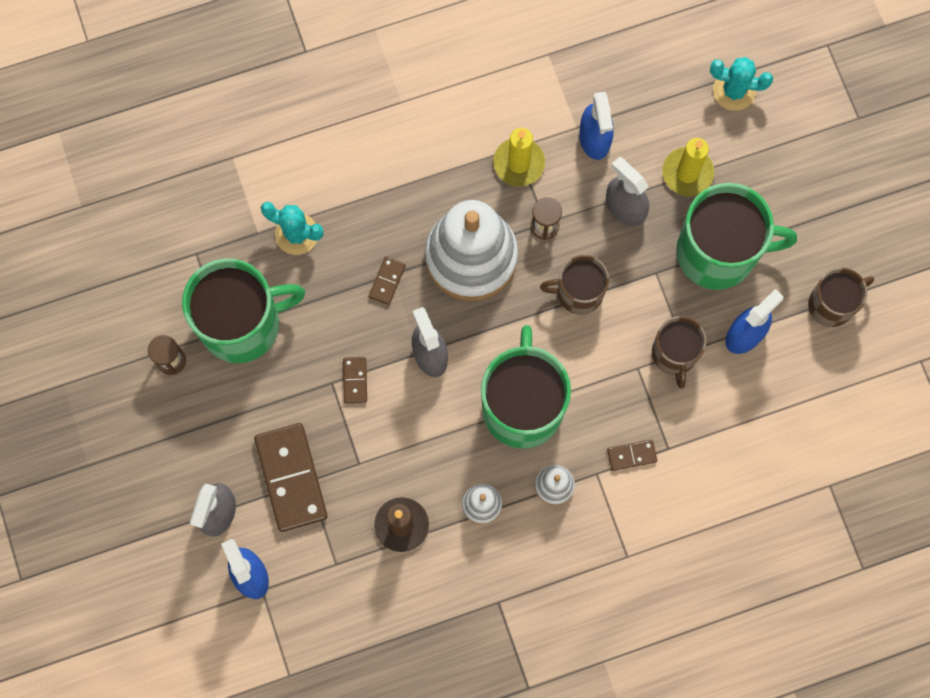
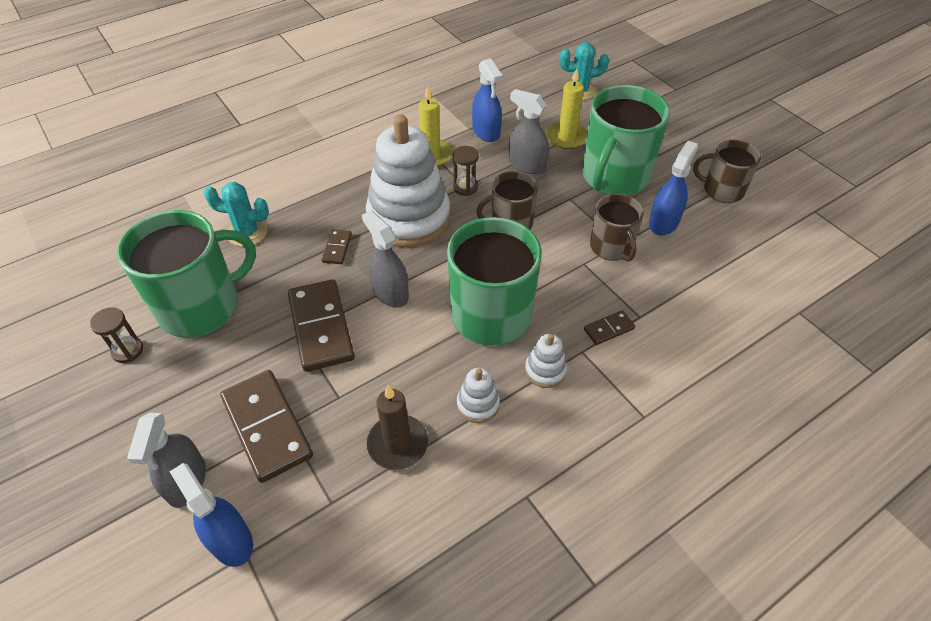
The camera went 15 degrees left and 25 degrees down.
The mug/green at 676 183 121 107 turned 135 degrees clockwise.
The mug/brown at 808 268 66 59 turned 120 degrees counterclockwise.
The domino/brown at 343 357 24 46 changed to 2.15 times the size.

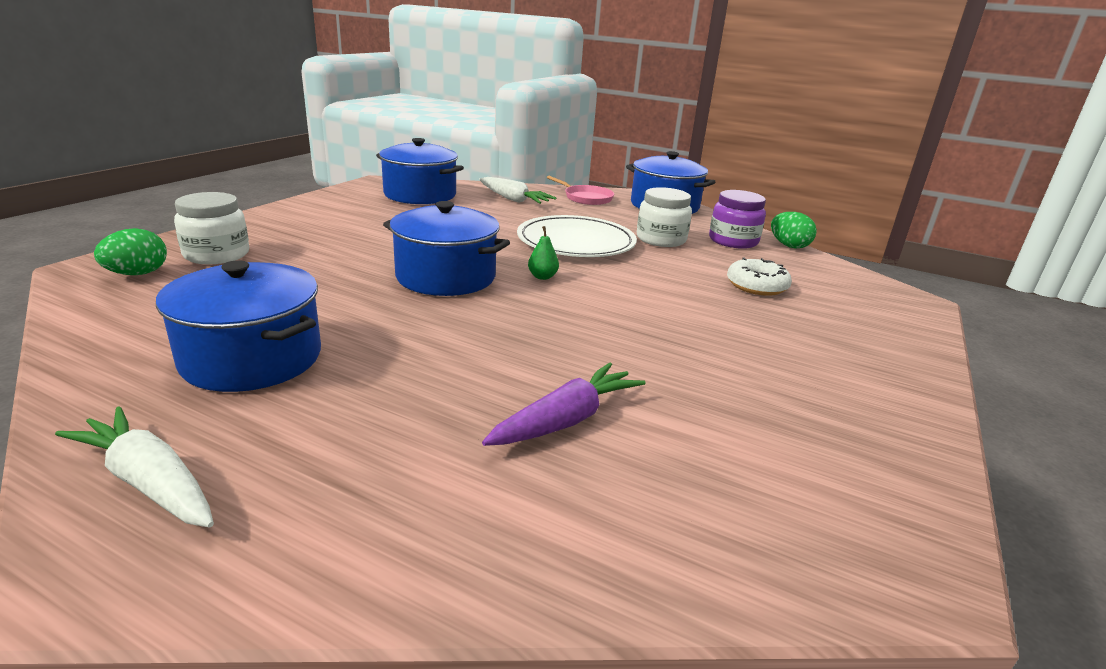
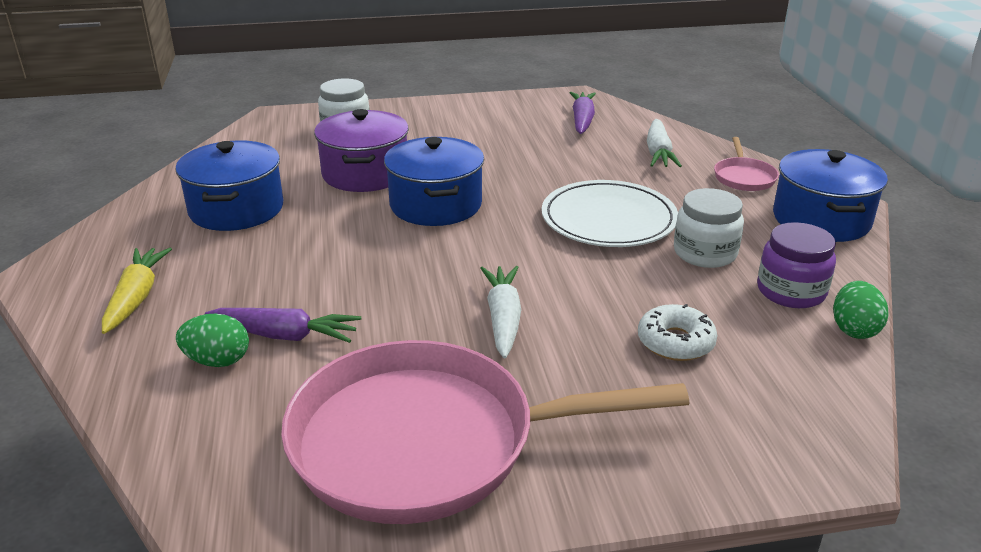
The camera went 55 degrees right and 5 degrees up.
The pot/blue at 376 138 88 66 was replaced by the carrot/purple at 570 92 26 42.
The pear/green at 528 226 31 54 disappeared.
The egg/green moved from 94 228 73 47 to 176 313 73 54.
The carrot/white moved from 55 406 159 121 to 480 266 41 92.
The pot/purple at 314 109 95 83 appeared.
The carrot/yellow at 102 248 70 86 appeared.
The pan/pink at 281 340 409 184 appeared.

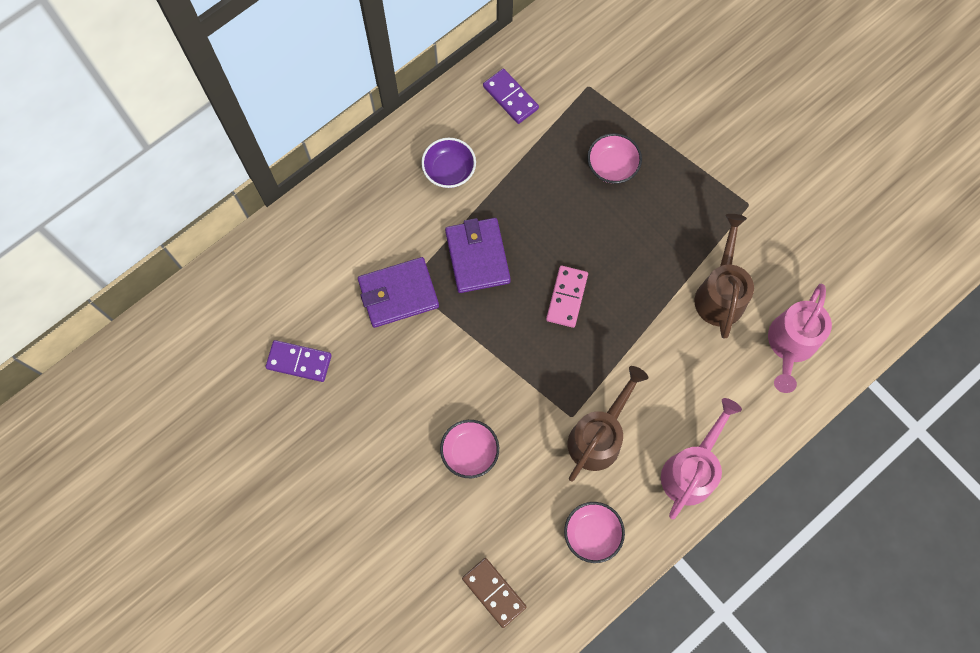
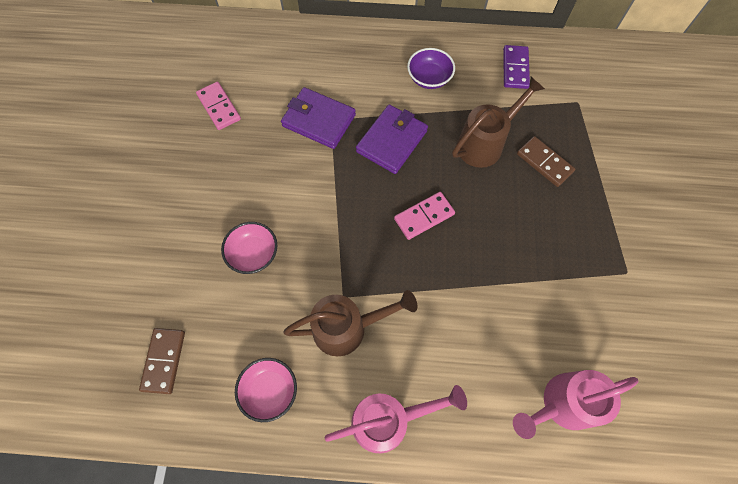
The camera went 45 degrees right and 5 degrees down.
The bowl/pink at 587 133 55 51 was replaced by the domino/brown at 517 136 58 51.
The watering can/brown moved from 694 214 60 125 to 452 77 93 91.
The domino/purple at 266 340 66 42 became the domino/pink at 196 82 45 48.

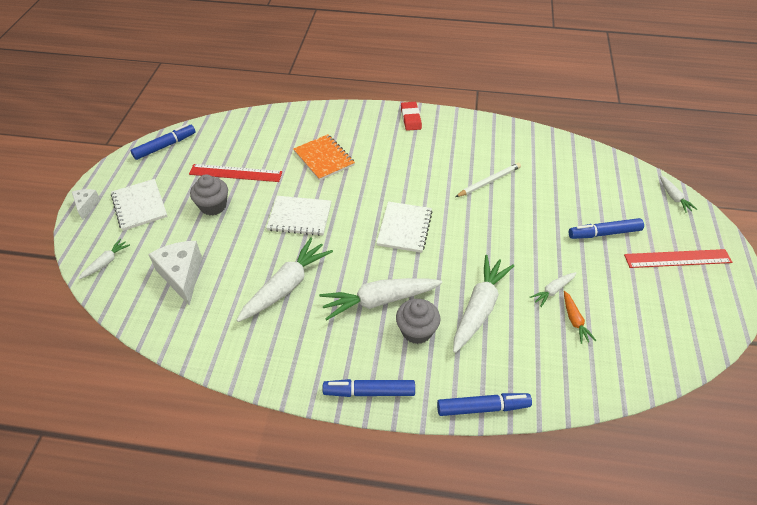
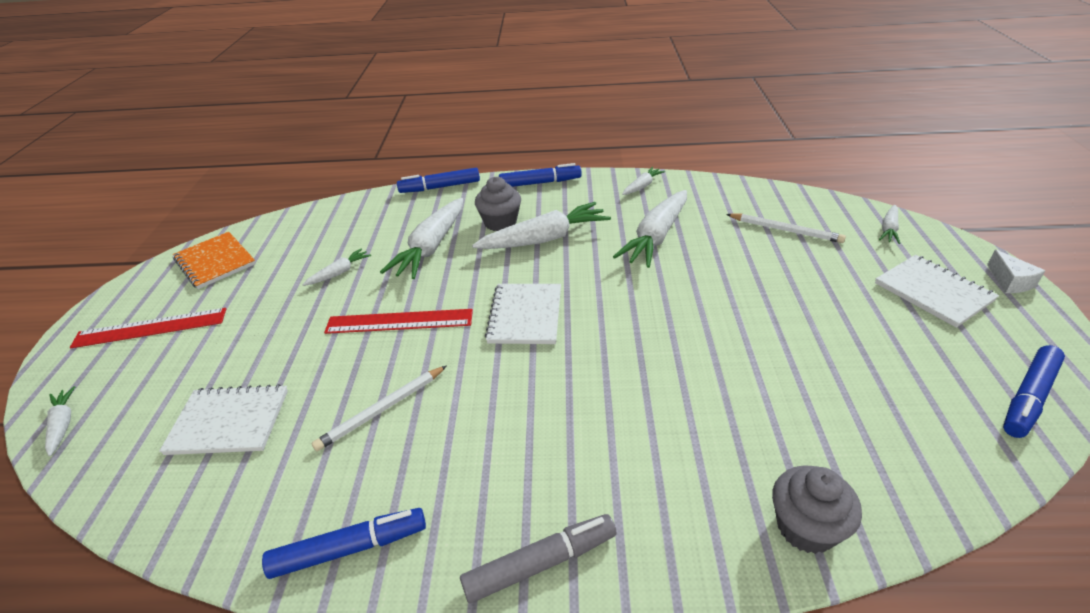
The camera went 175 degrees right and 10 degrees down.
The eraser/red at 401 102 21 29 was replaced by the marker/grey at 460 514 156 89.
The notebook/orange moved from 293 134 62 47 to 173 232 83 57.
The ruler/red moved from 189 164 93 18 to 324 309 149 25.
The cupcake/grey moved from 190 174 38 42 to 772 466 90 88.
The notebook/white moved from 266 196 65 40 to 159 384 129 71.
The marker/blue moved from 569 218 75 21 to 262 508 164 71.
The cheese/white at 148 241 54 65 was replaced by the pencil/white at 726 214 120 29.
The carrot/orange at 564 291 32 53 disappeared.
The carrot/white at 622 167 43 28 appeared.

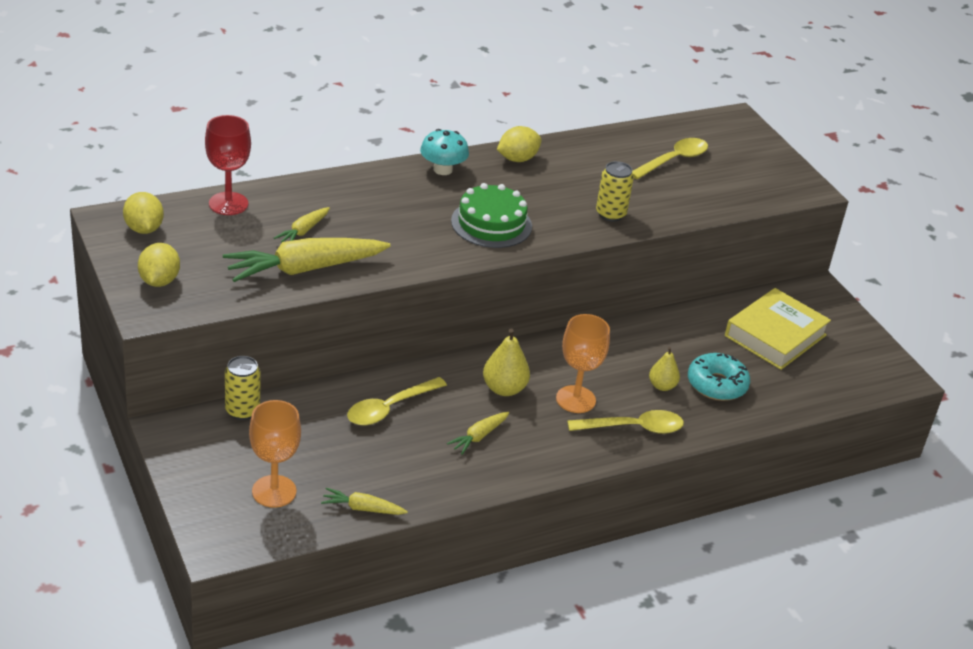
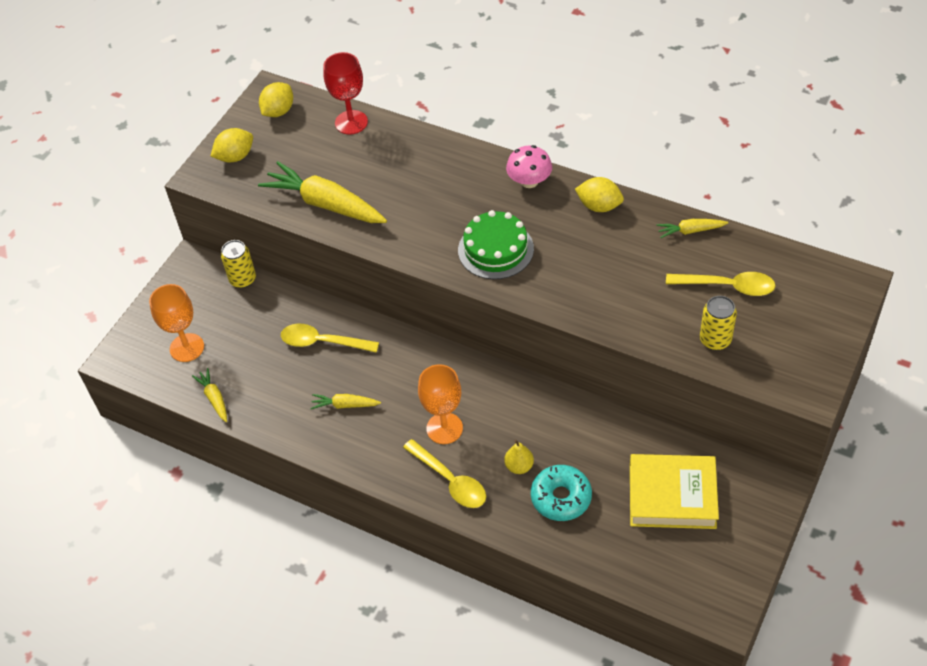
The camera went 60 degrees right and 15 degrees up.
The mushroom/turquoise at 420 129 49 46 became the mushroom/pink at 506 145 46 43.
The can/yellow moved from 596 161 38 61 to 700 296 37 54.
The carrot/yellow moved from 274 207 56 36 to 657 219 71 19.
The pear/yellow at 483 329 47 67 disappeared.

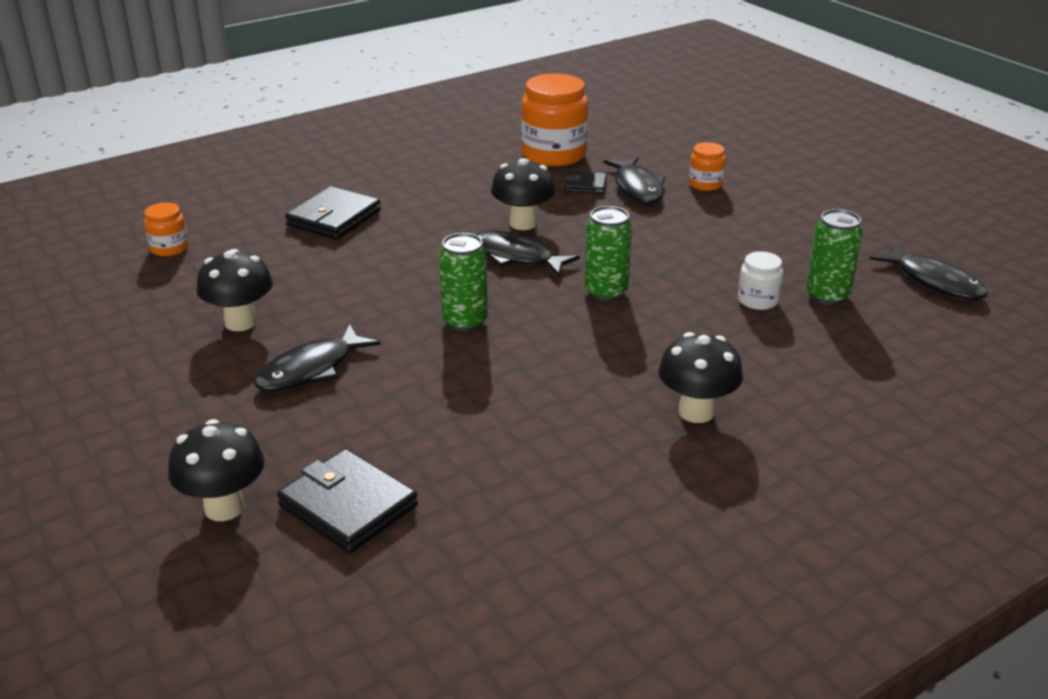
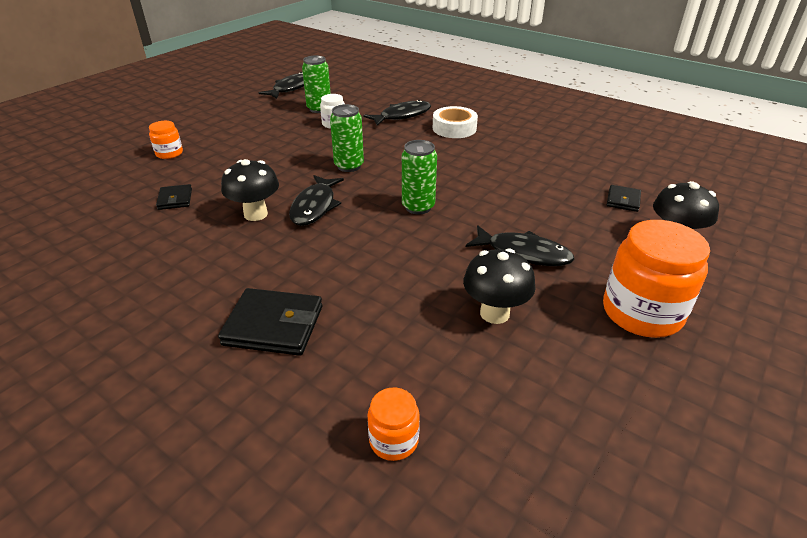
The camera went 110 degrees left and 5 degrees up.
The jar/orange moved from 521 73 67 93 to 603 220 107 118.
The fish/black moved from 603 157 62 47 to 364 100 67 26.
The mushroom/black at 659 332 84 91 was replaced by the tape/white at 433 106 45 32.
The wallet/black at 277 449 141 104 changed to 0.56 times the size.

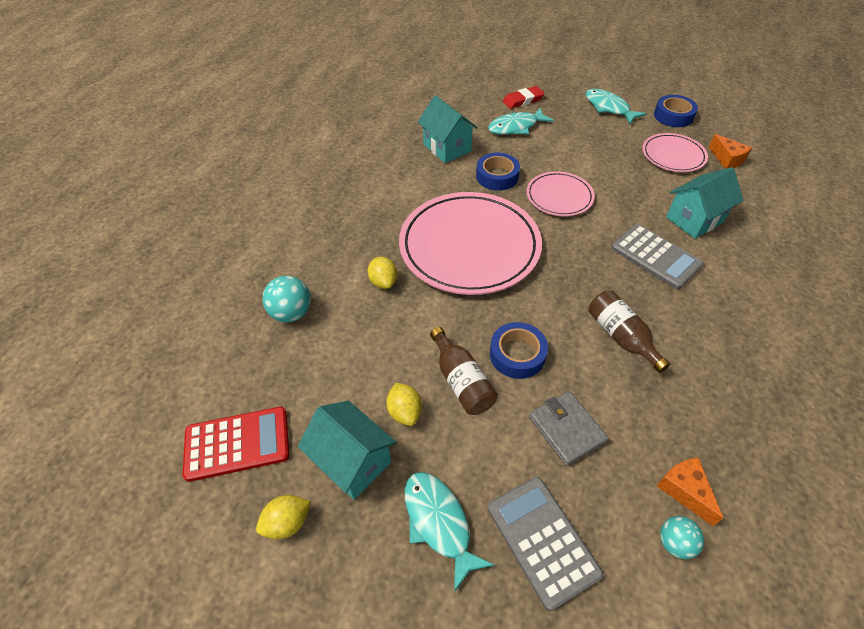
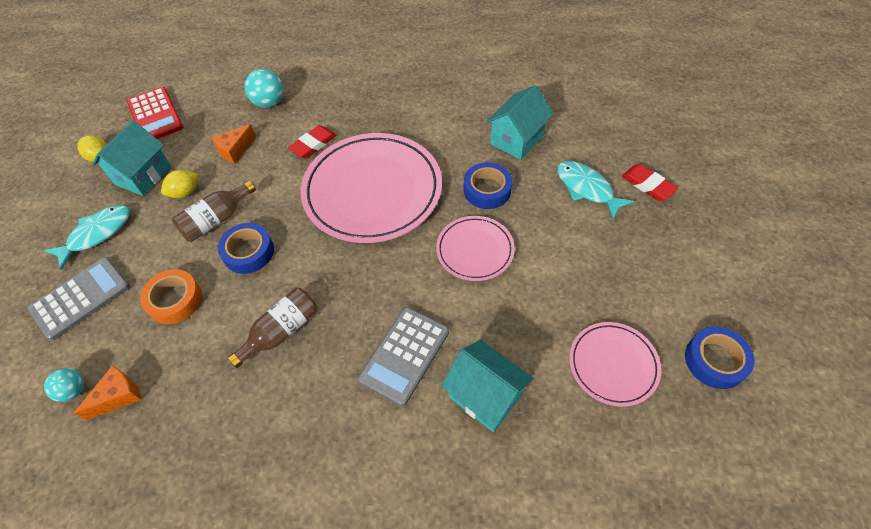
The camera went 75 degrees right and 5 degrees up.
The fish/turquoise at 586 89 60 35 disappeared.
The cheese/orange moved from 709 134 43 35 to 211 124 45 40.
The lemon/yellow at 368 257 29 32 was replaced by the eraser/red at 288 125 49 33.
The wallet/grey at 529 391 80 75 was replaced by the tape/orange at 140 269 62 55.

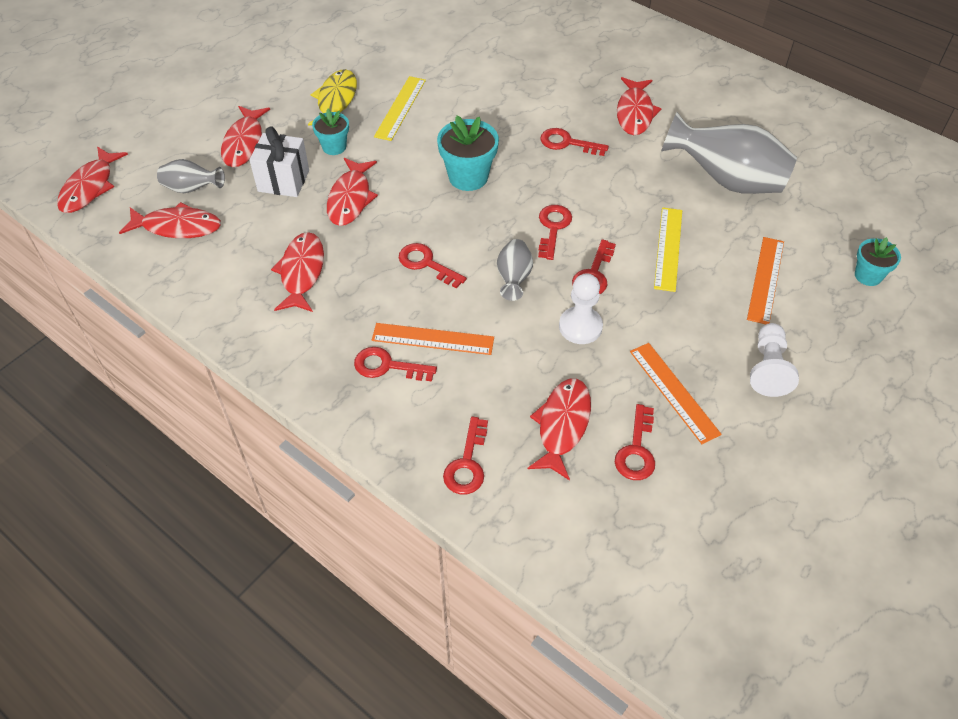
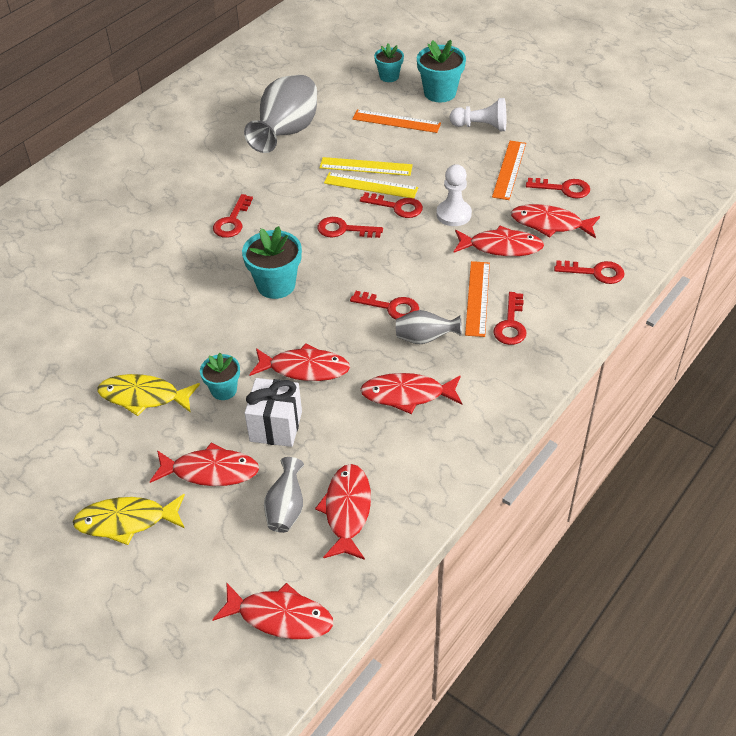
The camera went 90 degrees left and 5 degrees down.
The ruler/yellow moved from 374 76 52 65 to 324 172 94 27.
The fish/red moved from 617 77 45 58 to 453 226 91 30.
The vase/grey moved from 497 239 36 62 to 396 310 66 34.
The key/red at 399 243 68 45 turned 105 degrees counterclockwise.
The ruler/orange at 630 343 92 101 turned 45 degrees counterclockwise.
The flower pot/turquoise at 417 40 49 62 appeared.
The fish/yellow at 73 494 112 51 appeared.

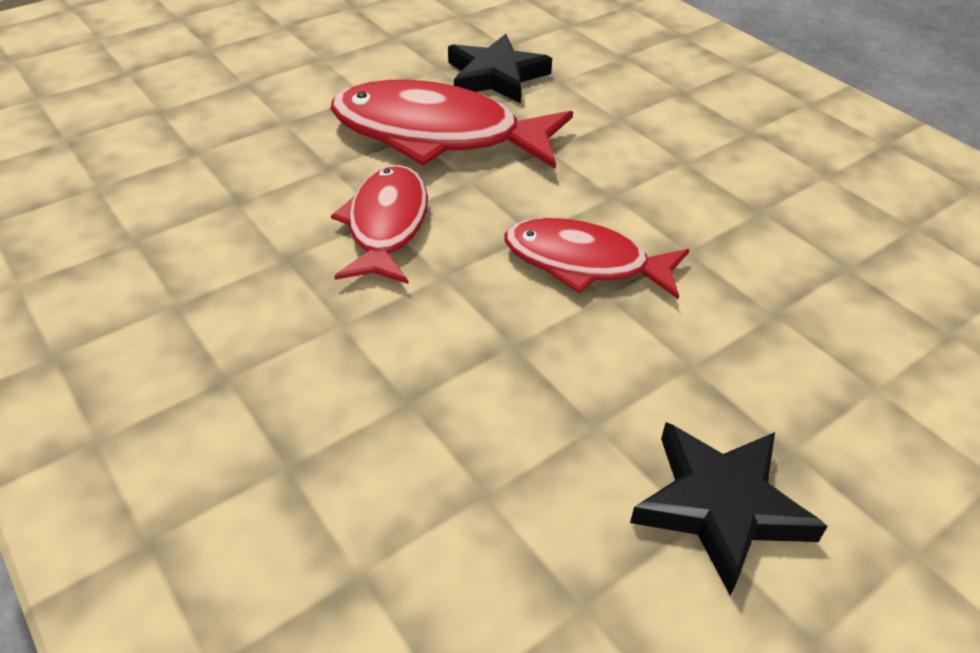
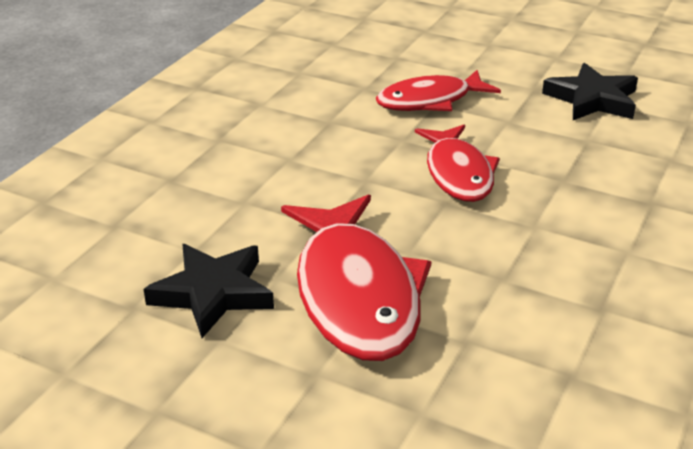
The camera went 115 degrees left and 10 degrees down.
The fish/red moved from 331 165 97 119 to 376 70 125 41.

